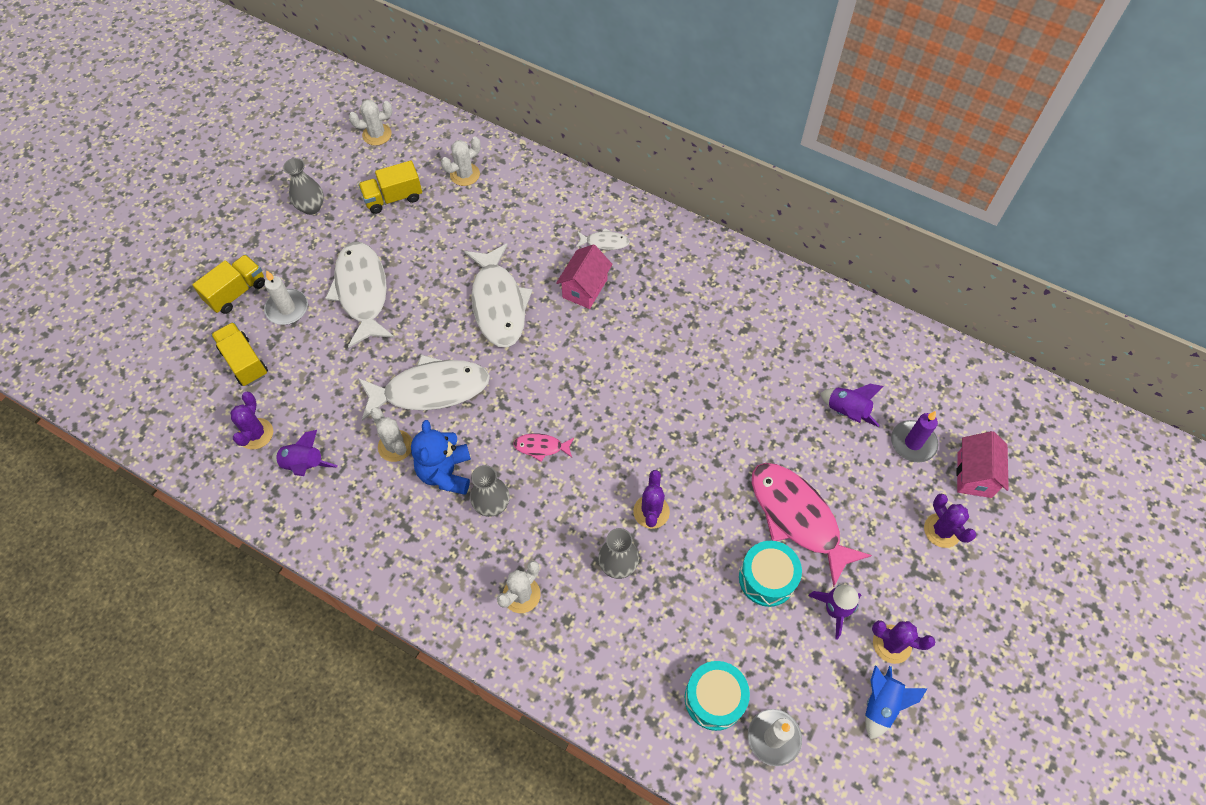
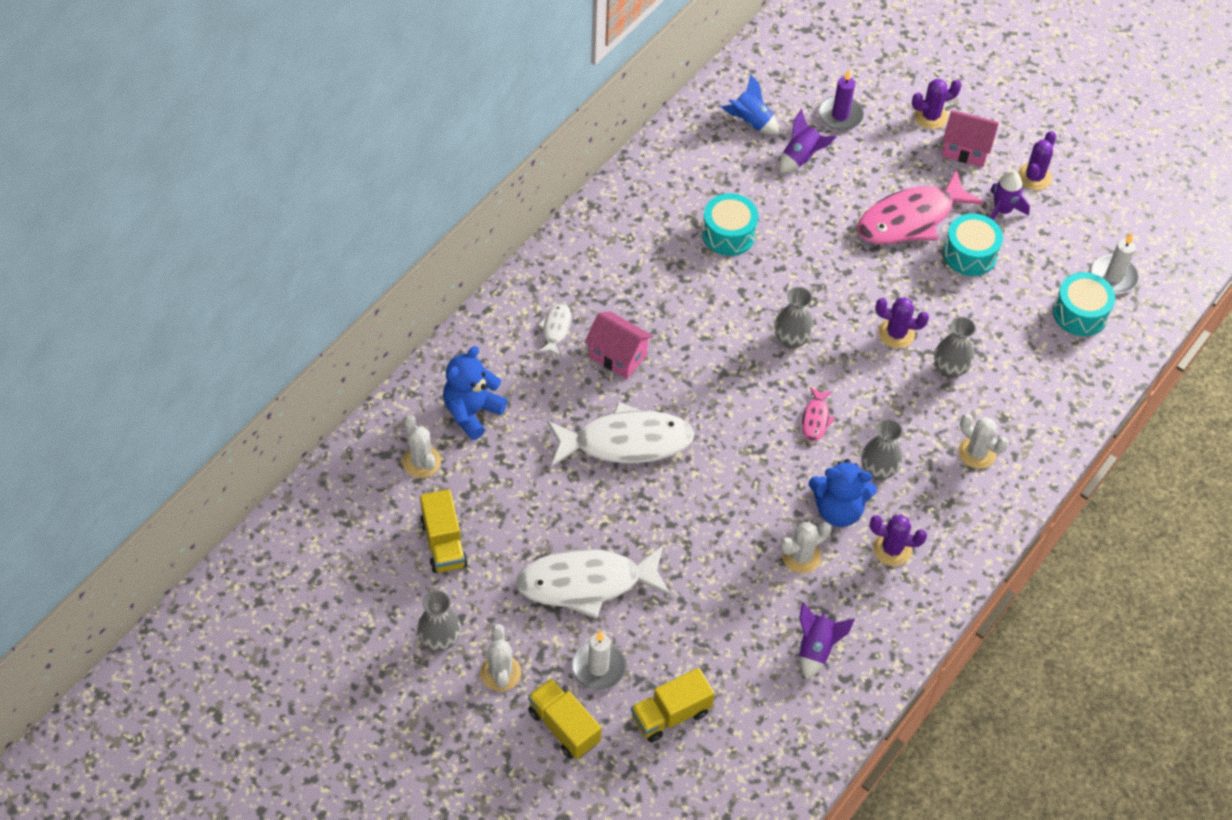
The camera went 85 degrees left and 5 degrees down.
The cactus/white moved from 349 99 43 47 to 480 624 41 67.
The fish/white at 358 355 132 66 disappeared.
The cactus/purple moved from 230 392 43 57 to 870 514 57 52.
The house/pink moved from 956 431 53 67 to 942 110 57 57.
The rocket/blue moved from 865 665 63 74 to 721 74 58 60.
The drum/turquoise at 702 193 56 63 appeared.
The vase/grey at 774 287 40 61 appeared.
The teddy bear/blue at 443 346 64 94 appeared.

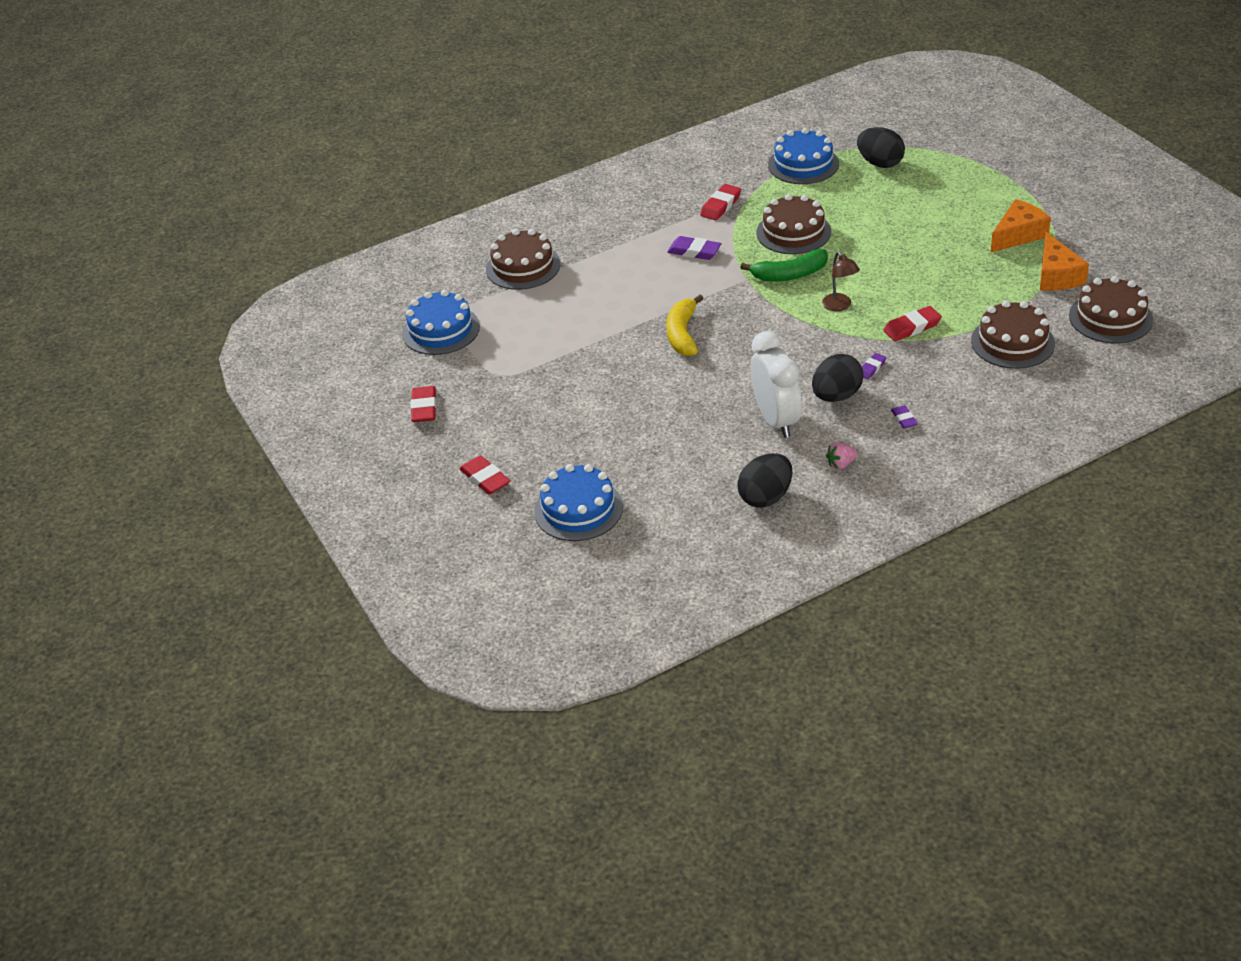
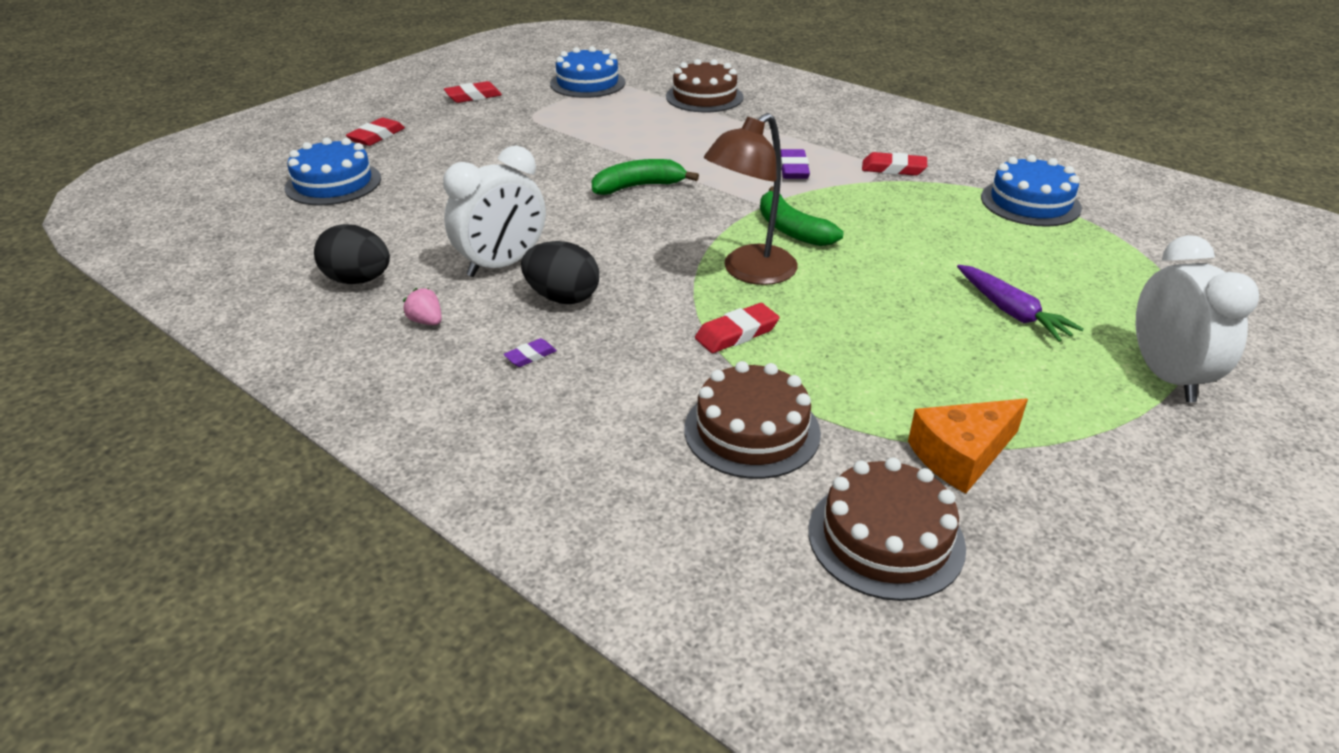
The camera went 65 degrees right and 5 degrees down.
The egg/black at 857 127 48 41 disappeared.
The cake/brown at 756 194 75 60 disappeared.
The cheese/orange at 990 199 61 54 disappeared.
The lamp/brown at 822 251 38 60 changed to 1.85 times the size.
The banana/yellow at 666 295 38 61 became the banana/green at 591 159 108 36.
The eraser/red at 883 306 59 36 turned 75 degrees counterclockwise.
The eraser/purple at 862 353 24 26 disappeared.
The clock/white at 1136 235 123 167 appeared.
The carrot/purple at 957 265 127 77 appeared.

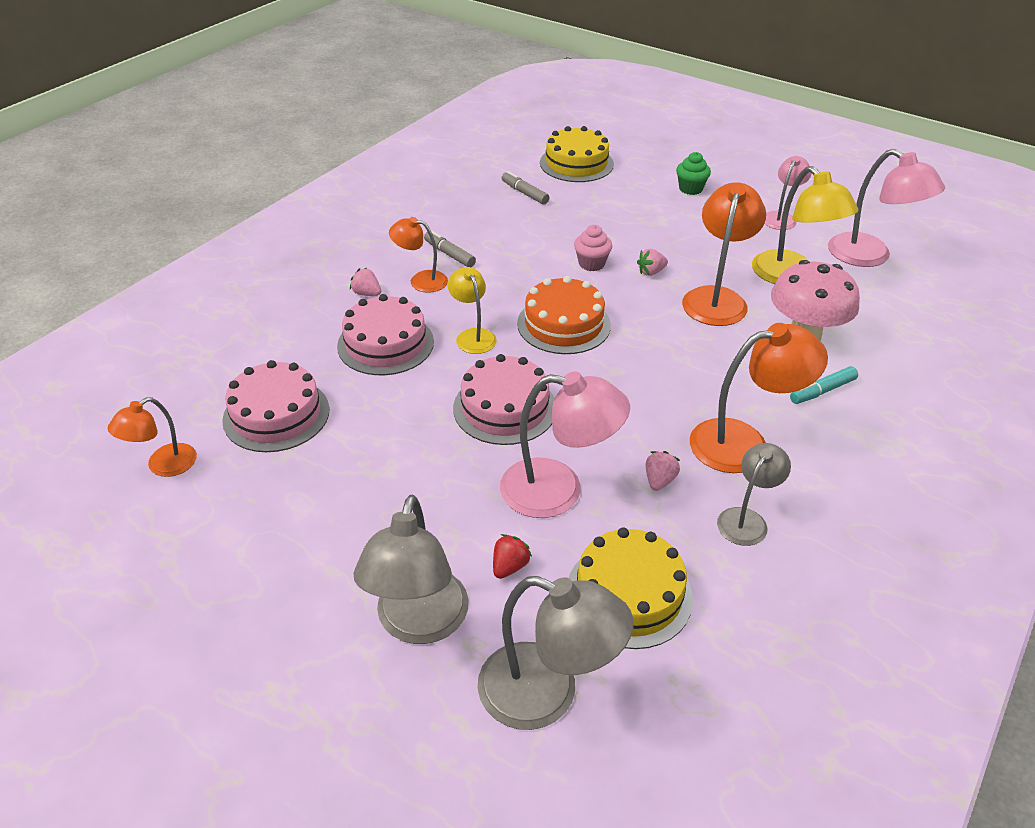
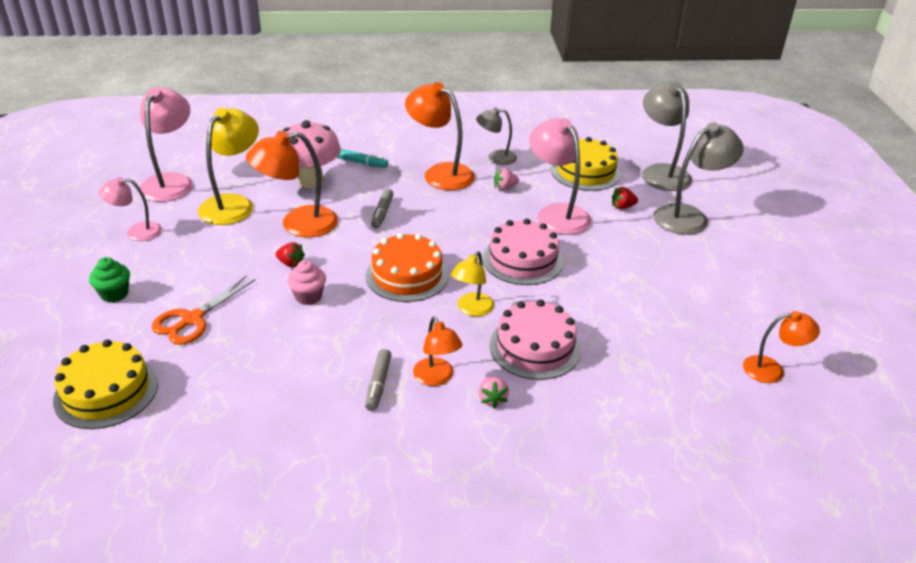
The camera went 130 degrees left and 5 degrees down.
The marker/grey moved from 502 171 48 34 to 371 189 22 39.
The strawberry/pink at 637 249 31 27 became the strawberry/red at 276 242 29 26.
The cake/pink at 222 360 108 92 disappeared.
The scissors/orange at 152 276 103 69 appeared.

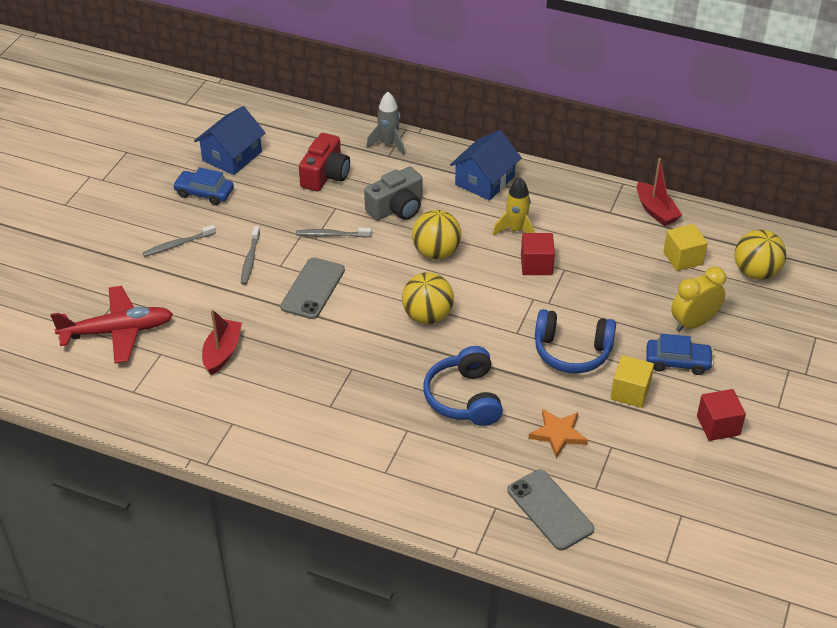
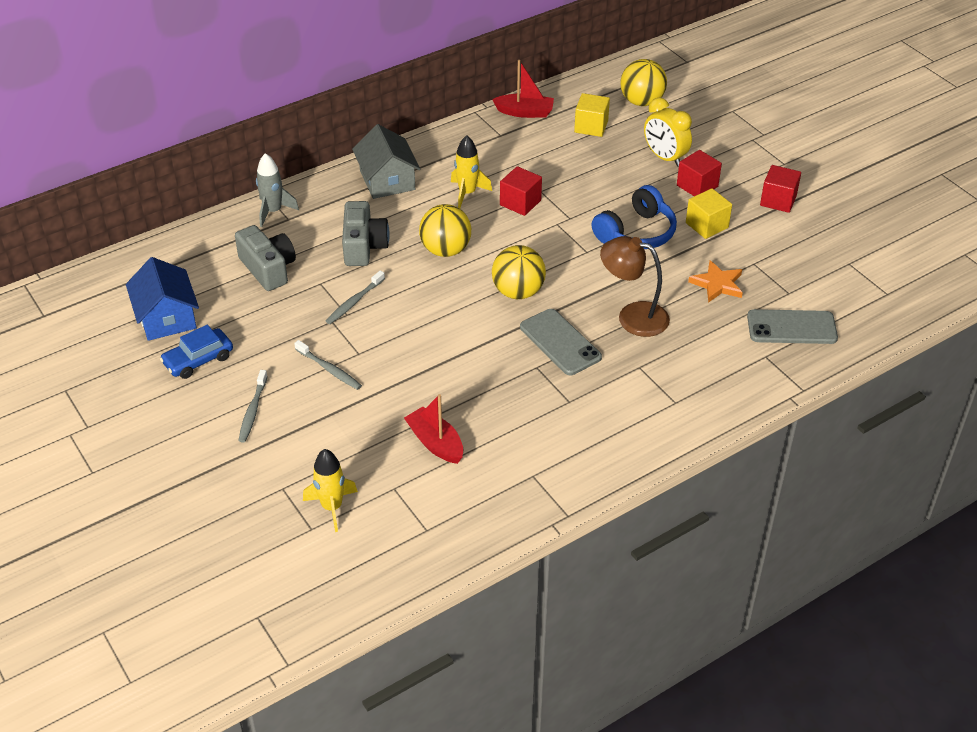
The camera went 55 degrees left and 0 degrees up.
The house/blue at 450 130 72 71 became the house/grey at 352 124 68 75.
The camera/red at 299 133 51 59 became the camera/grey at 235 225 61 66.
The phone/grey moved from 280 257 65 62 to 520 309 82 66.
The clock/yellow at 671 267 55 65 turned 45 degrees counterclockwise.
The plane/red at 51 286 122 78 was replaced by the rocket/yellow at 303 449 55 83.
The car/blue at 646 334 68 41 was replaced by the cube/red at 677 150 45 46.
The headphones/blue at 423 346 80 80 was replaced by the lamp/brown at 600 236 70 101.

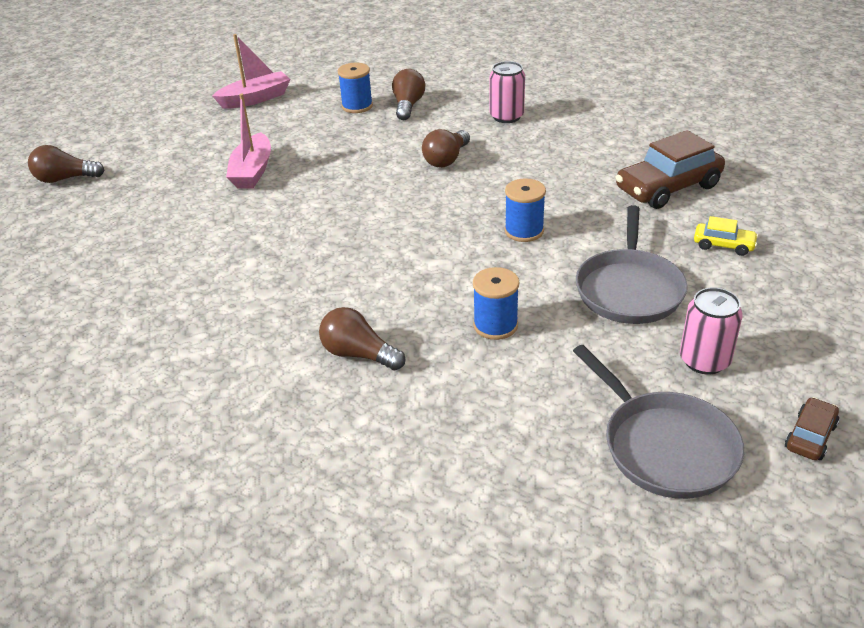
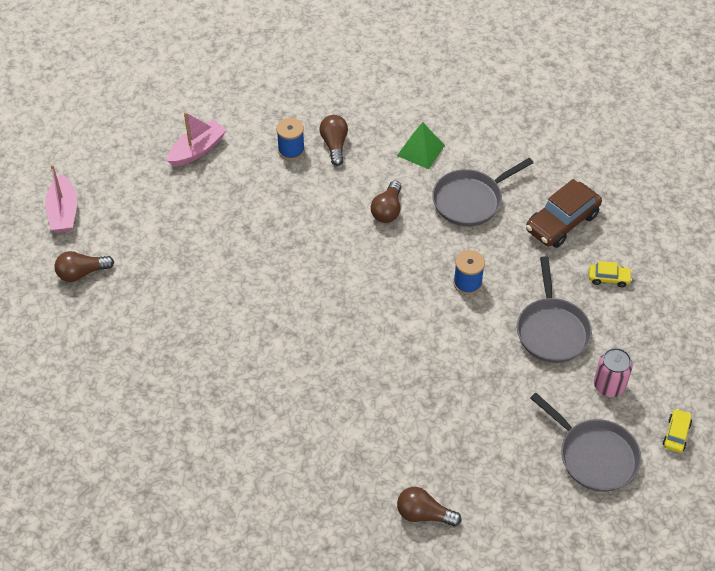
The camera went 15 degrees left and 15 degrees up.
The can/pink at 490 61 35 62 was replaced by the pyramid/green at 397 122 48 47.
The boat/pink moved from 226 94 45 95 to 45 164 32 69.
The spool/blue at 473 267 46 73 disappeared.
The light bulb/brown moved from 319 307 86 64 to 397 487 64 40.
The car/brown at 785 397 54 63 became the car/yellow at 663 409 29 44.
The pan/grey at 432 158 101 68 appeared.

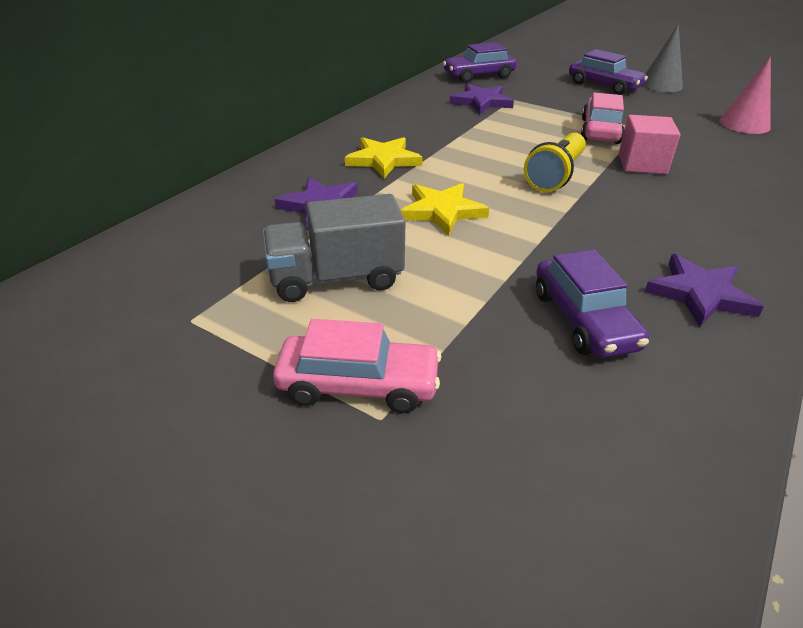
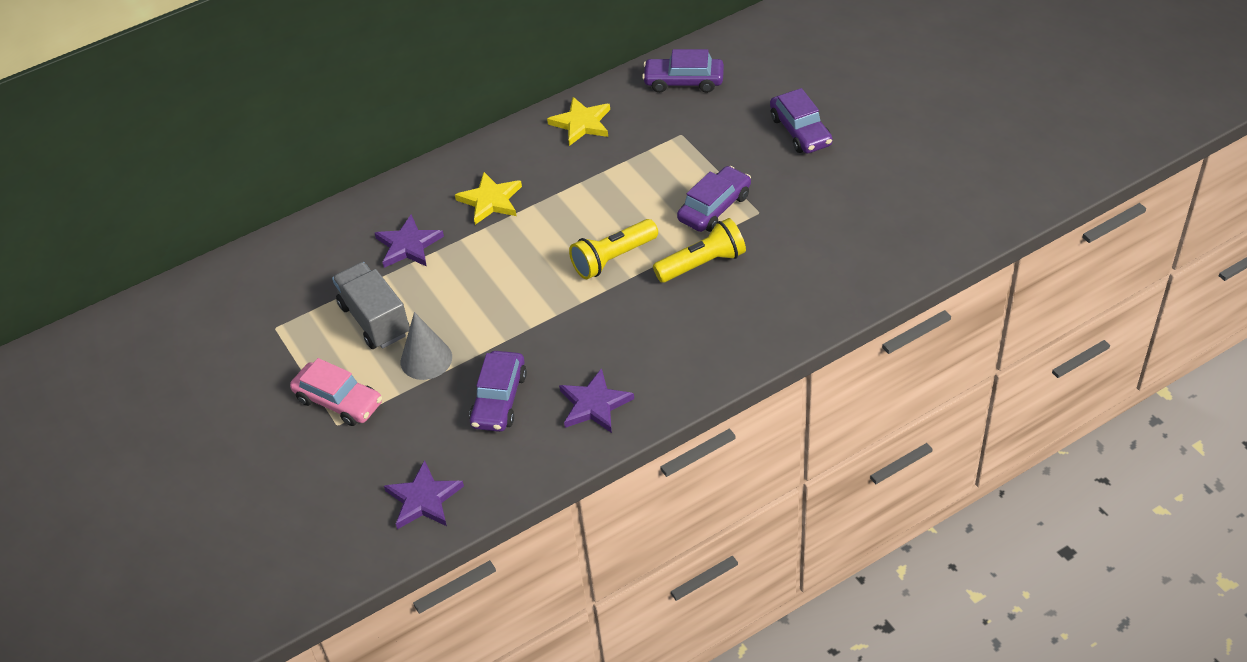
The camera went 30 degrees right and 10 degrees up.
The cone/grey moved from 643 24 40 68 to 401 312 51 68.
The cone/pink at 719 57 52 77 disappeared.
The star/purple moved from 449 83 65 31 to 384 460 80 69.
The car/pink at 581 92 43 52 became the car/purple at 677 166 74 66.
The cube/pink at 619 115 61 59 was replaced by the flashlight/yellow at 653 218 93 65.
The star/yellow moved from 401 183 88 53 to 547 97 63 49.
The truck/grey at 263 194 142 108 turned 45 degrees clockwise.

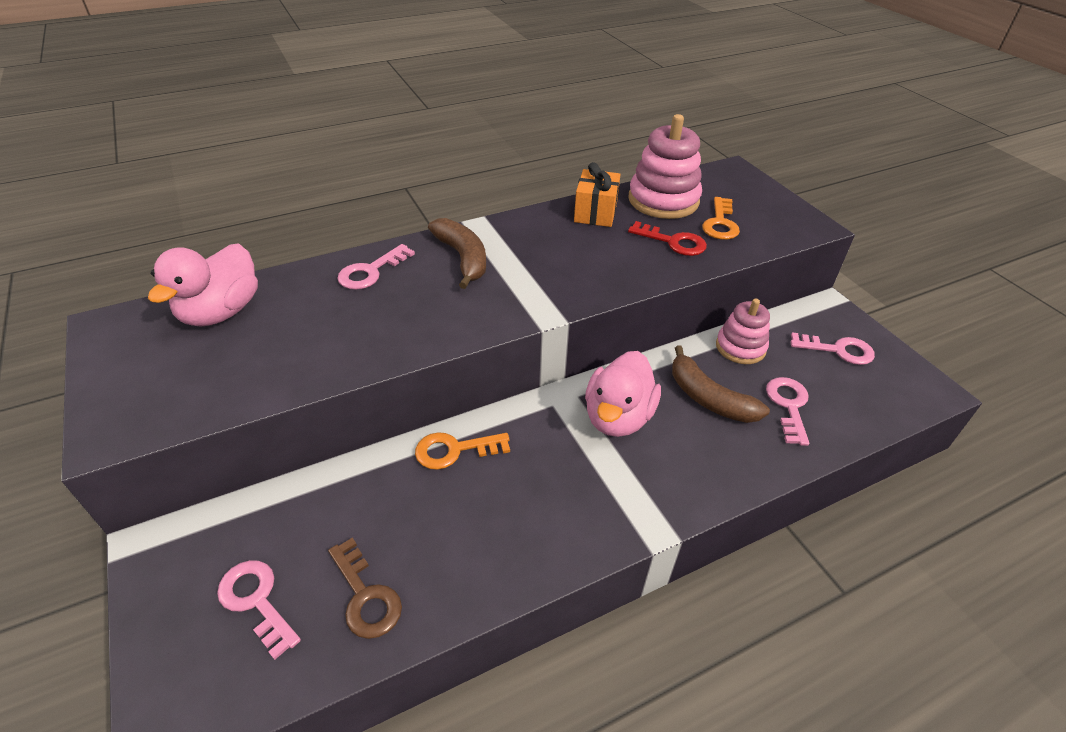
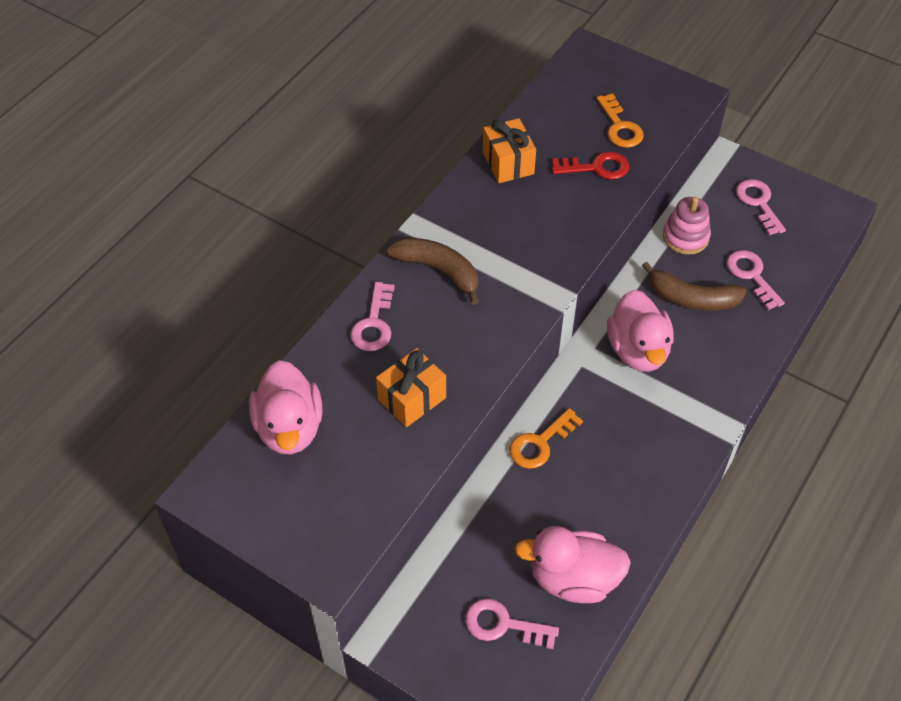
The camera went 30 degrees left and 10 degrees up.
The stacking toy/pink at 629 114 73 105 disappeared.
The key/pink at 790 332 85 33 turned 90 degrees counterclockwise.
The key/brown at 328 537 74 102 was replaced by the duck/pink at 515 526 116 77.
The gift/orange at 376 348 70 79 appeared.

